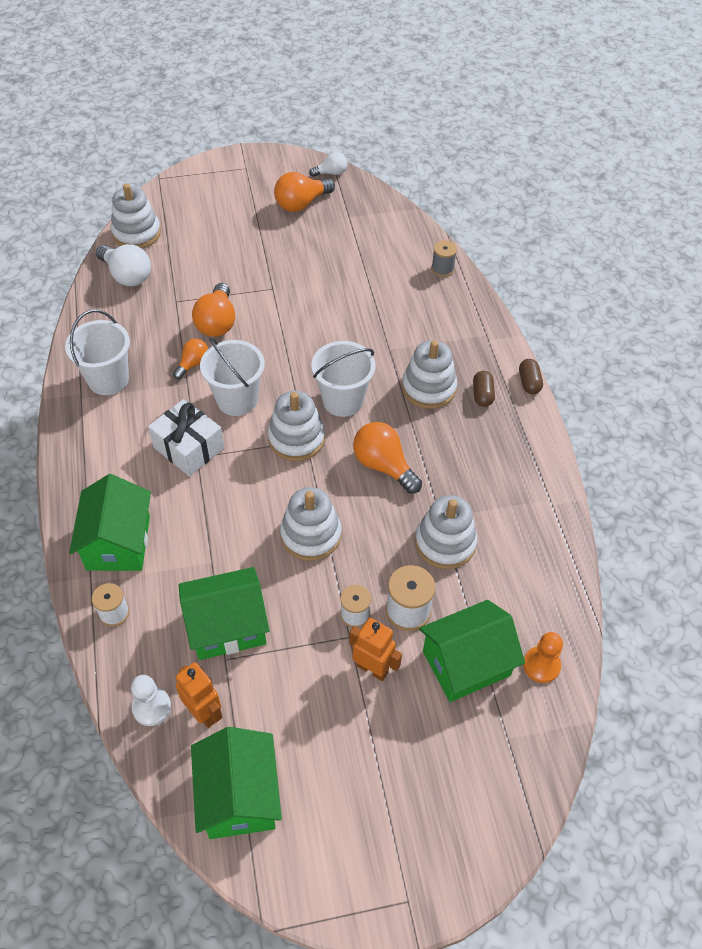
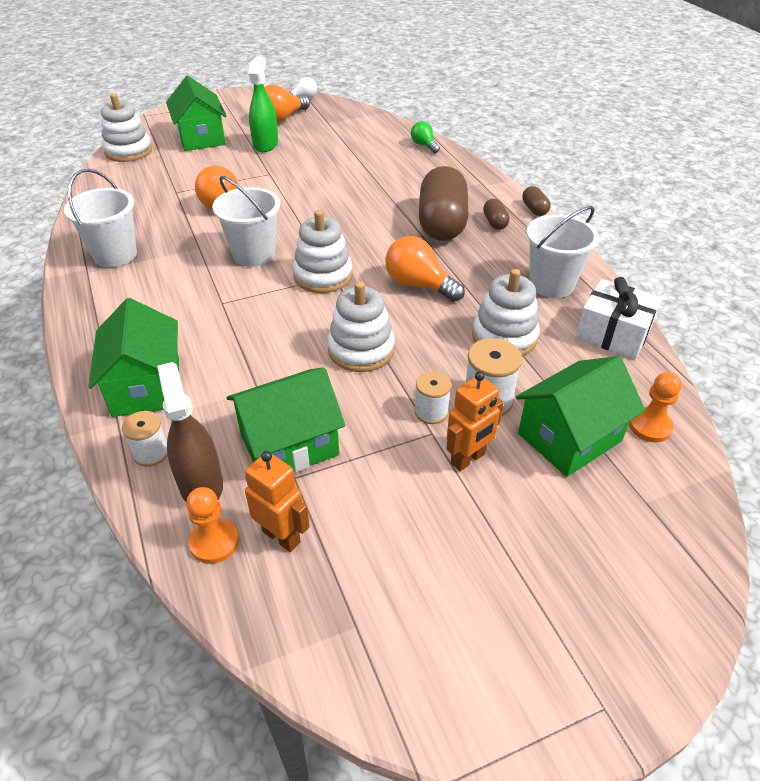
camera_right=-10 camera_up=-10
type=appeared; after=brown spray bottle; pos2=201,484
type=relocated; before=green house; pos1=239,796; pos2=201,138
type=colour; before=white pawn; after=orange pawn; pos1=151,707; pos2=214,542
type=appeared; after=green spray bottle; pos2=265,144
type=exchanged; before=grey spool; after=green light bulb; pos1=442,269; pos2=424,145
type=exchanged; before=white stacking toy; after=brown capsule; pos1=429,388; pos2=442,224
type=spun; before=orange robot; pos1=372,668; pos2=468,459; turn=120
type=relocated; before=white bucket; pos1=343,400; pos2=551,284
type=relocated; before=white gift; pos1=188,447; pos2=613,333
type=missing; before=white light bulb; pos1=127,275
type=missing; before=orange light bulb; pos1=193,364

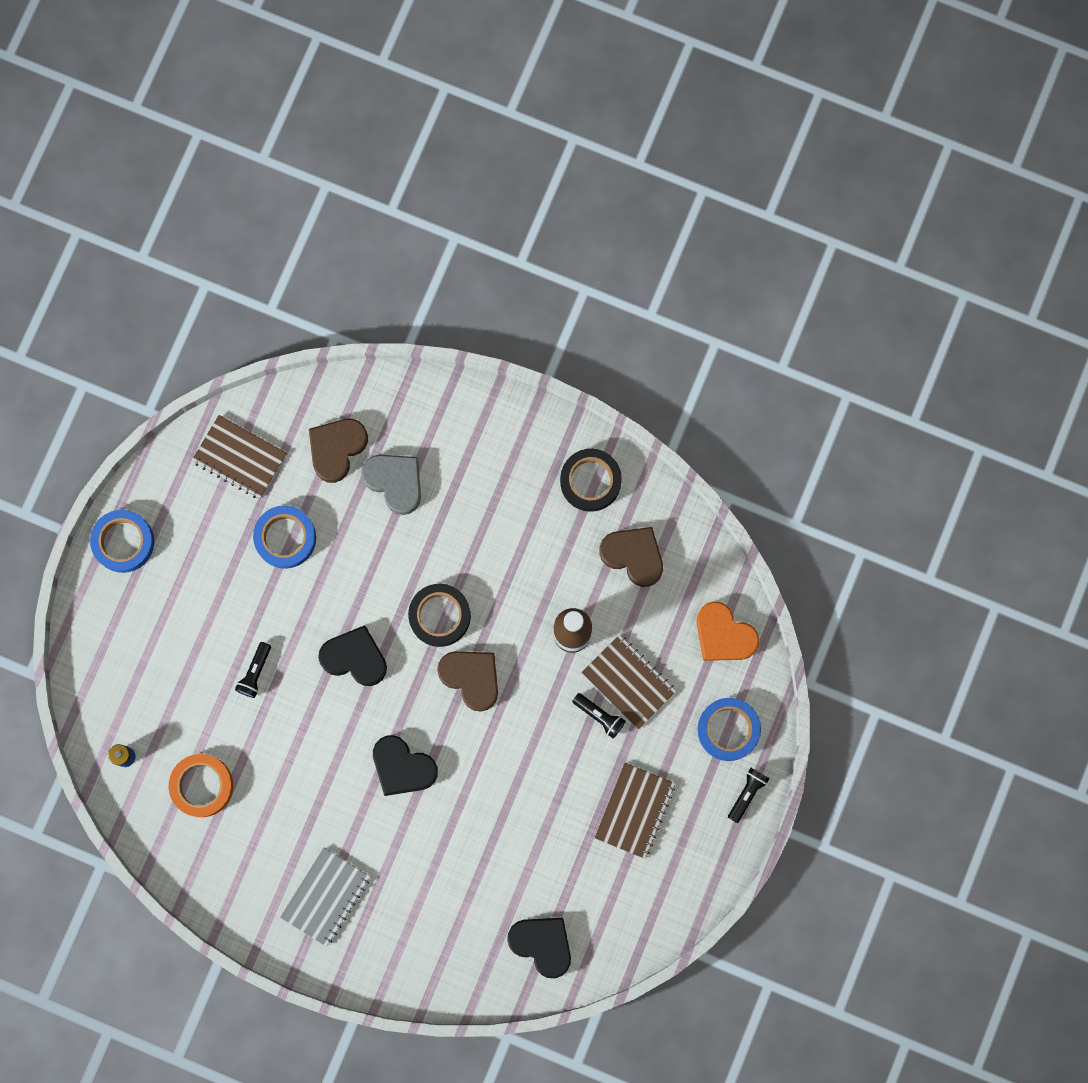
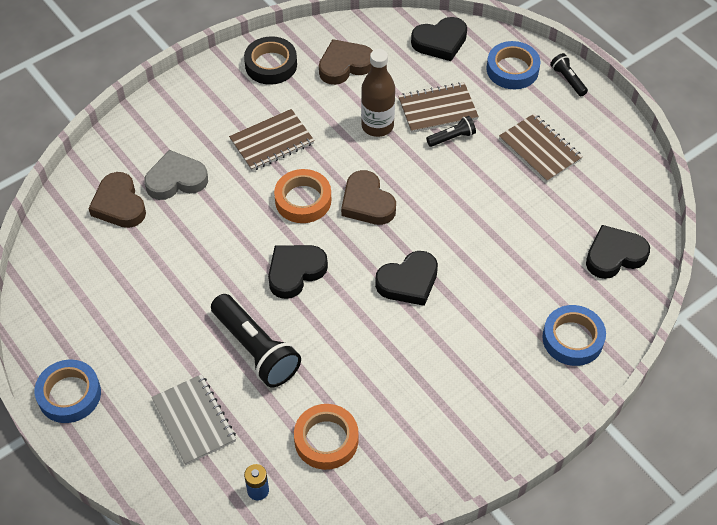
camera_right=-60 camera_up=-25
type=relocated; before=grey notebook; pos1=325,896; pos2=194,420
type=size; before=black flashlight; pos1=255,672; pos2=256,349; scale=2.03
type=relocated; before=brown notebook; pos1=240,457; pos2=272,142
type=colour; before=black tape; after=orange tape; pos1=439,616; pos2=303,200
type=spun; before=brown heart; pos1=471,678; pos2=367,202; turn=-105
type=colour; before=orange heart; after=black heart; pos1=723,635; pos2=440,42
type=relocated; before=blue tape; pos1=285,538; pos2=572,339

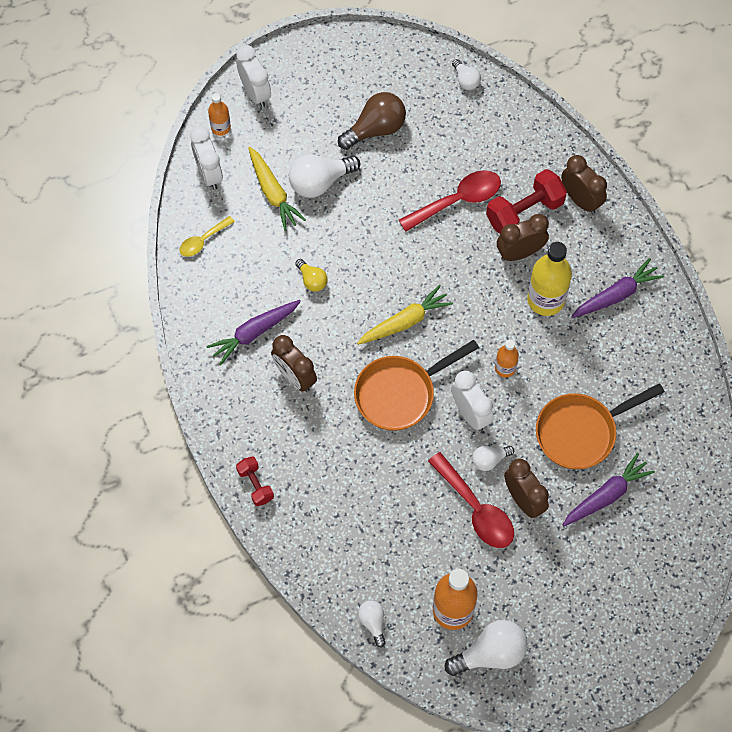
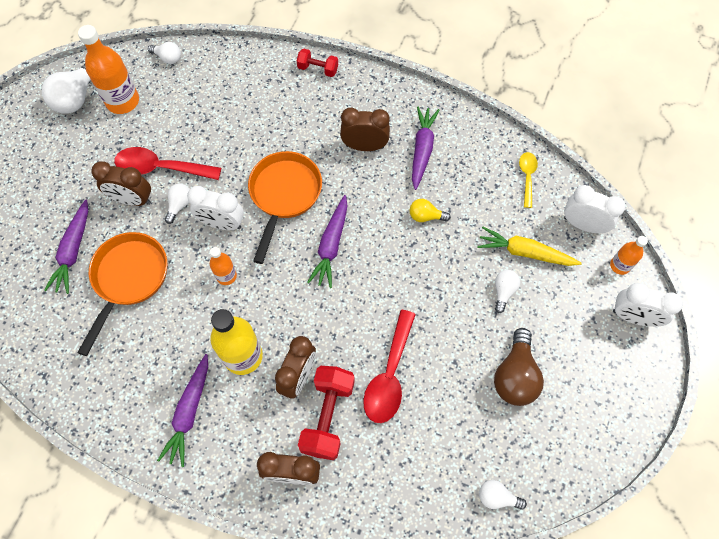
camera_right=135 camera_up=0
type=colour; before=yellow carrot; after=purple carrot; pos1=405,322; pos2=331,245
type=size; before=white light bulb; pos1=320,182; pos2=503,291; scale=0.55

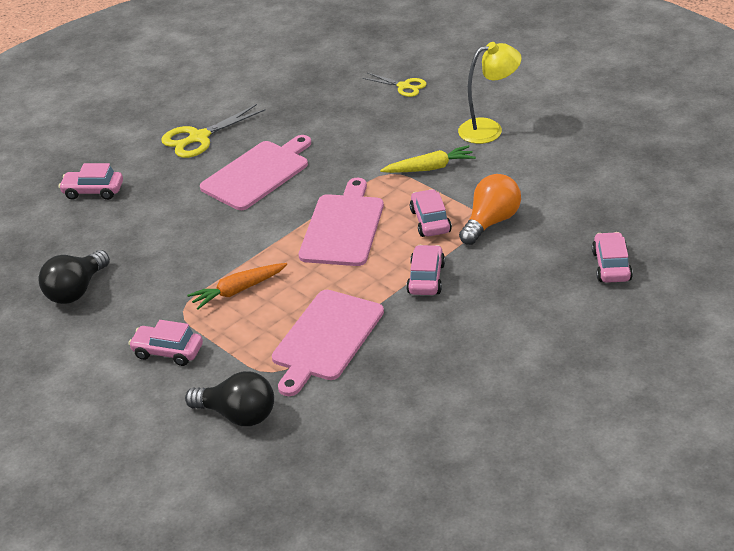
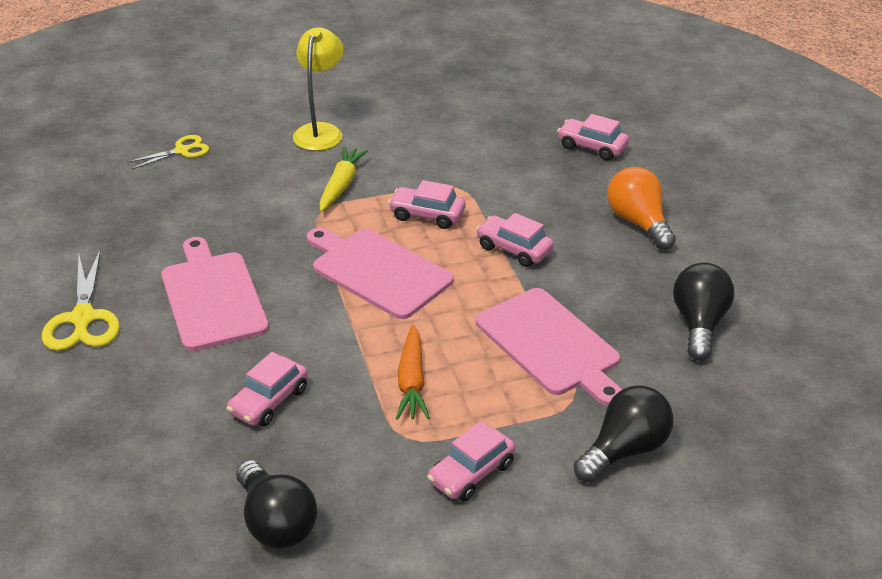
camera_right=-65 camera_up=0
type=relocated; before=pink car; pos1=93,191; pos2=269,401
type=relocated; before=orange light bulb; pos1=491,222; pos2=638,222
type=appeared; after=black light bulb; pos2=699,324

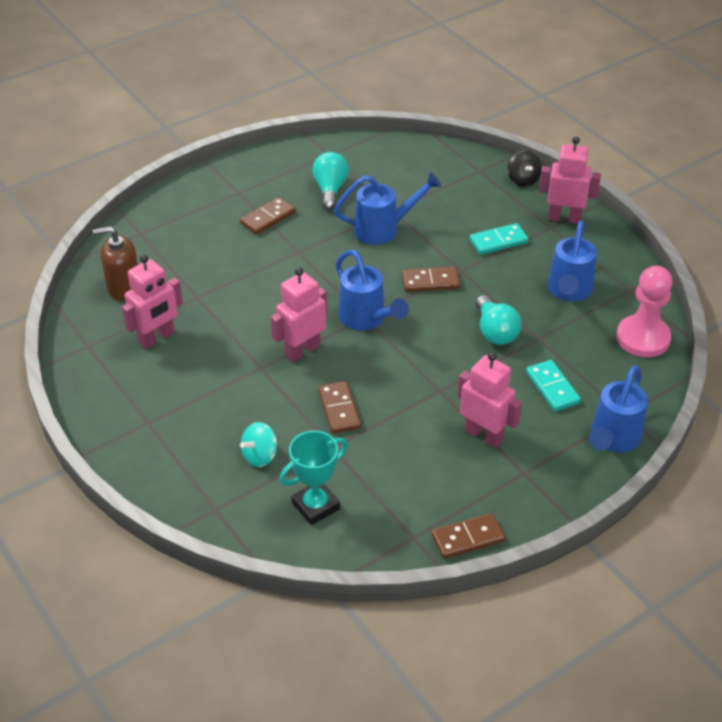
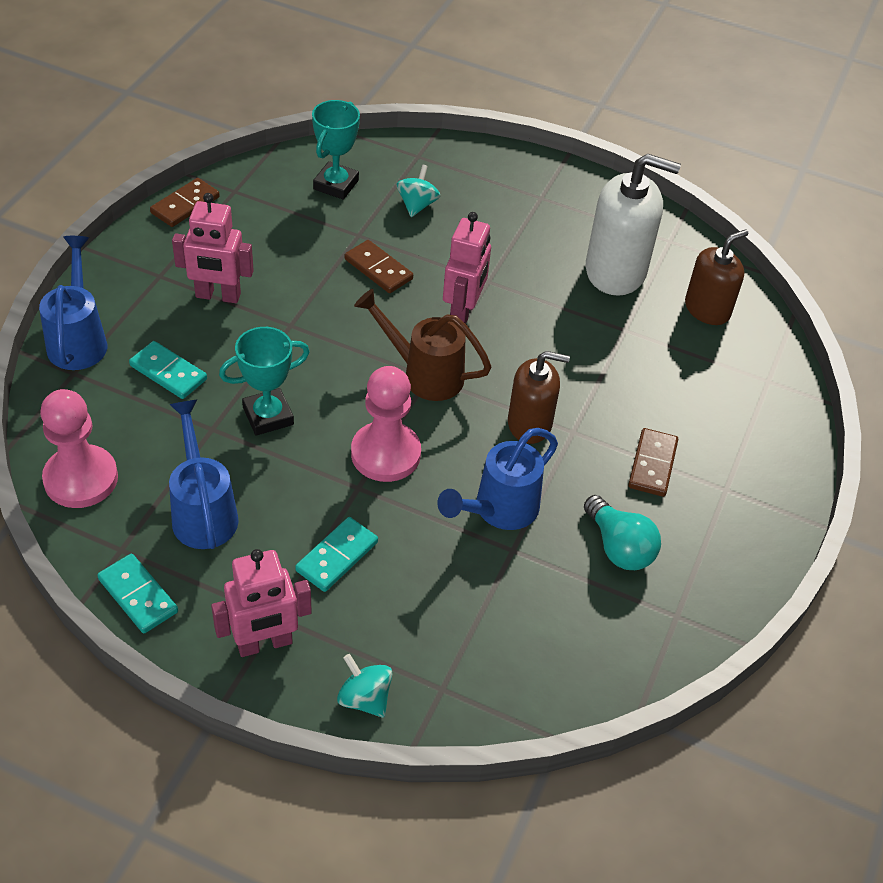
camera_right=145 camera_up=5
type=appeared; after=turquoise domino; pos2=138,595
type=exchanged; before=turquoise light bulb; after=turquoise trophy; pos1=495,332; pos2=268,416
type=colour; before=black spinning top; after=turquoise spinning top; pos1=523,180; pos2=364,698
type=exchanged; before=brown domino; after=pink pawn; pos1=430,282; pos2=385,454
type=colour; before=blue watering can; after=brown watering can; pos1=366,320; pos2=423,374
type=appeared; after=brown soap dispenser; pos2=529,424
type=exchanged; before=pink robot; after=white soap dispenser; pos1=157,338; pos2=616,271

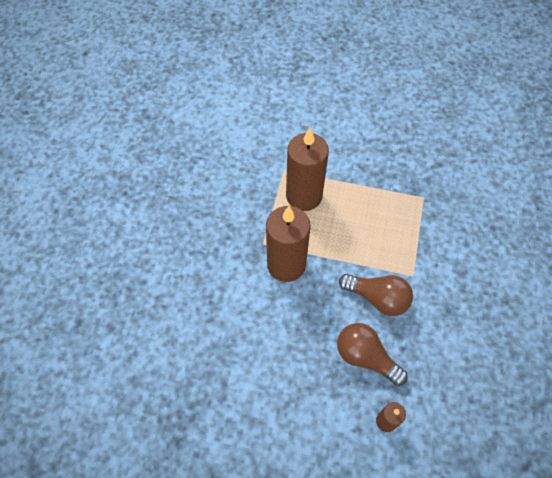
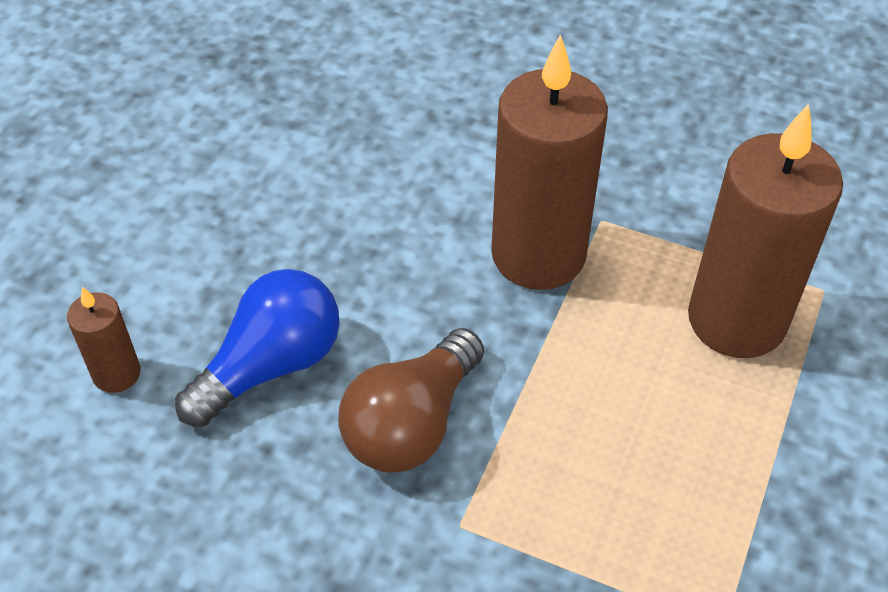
camera_right=100 camera_up=-10
type=colour; before=brown light bulb; after=blue light bulb; pos1=365,357; pos2=271,365

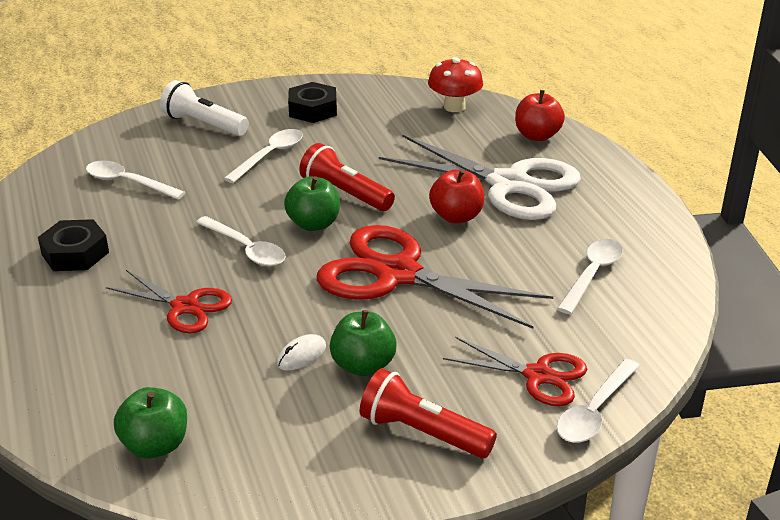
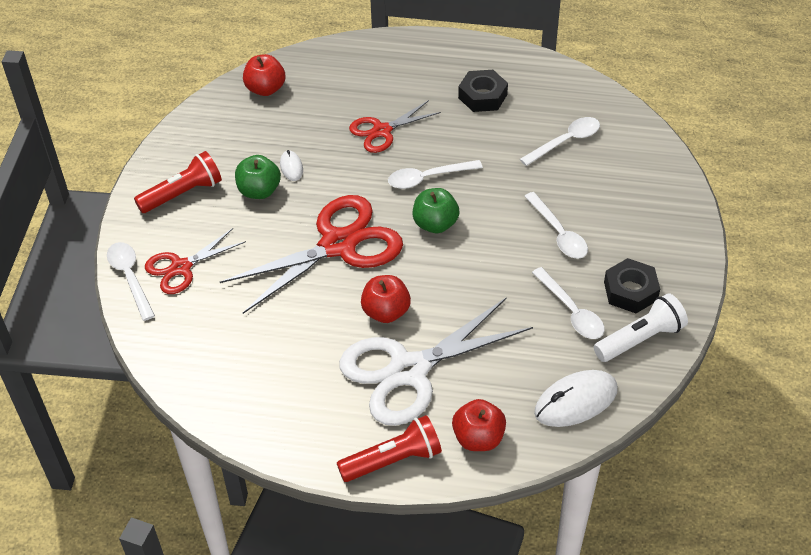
camera_right=120 camera_up=15
type=colour; before=green apple; after=red apple; pos1=155,445; pos2=265,89
type=relocated; before=red flashlight; pos1=345,194; pos2=393,460
type=relocated; before=white spoon; pos1=592,275; pos2=571,311
type=exchanged; before=red mushroom; after=white mouse; pos1=454,107; pos2=575,401
type=relocated; before=white flashlight; pos1=203,124; pos2=640,338

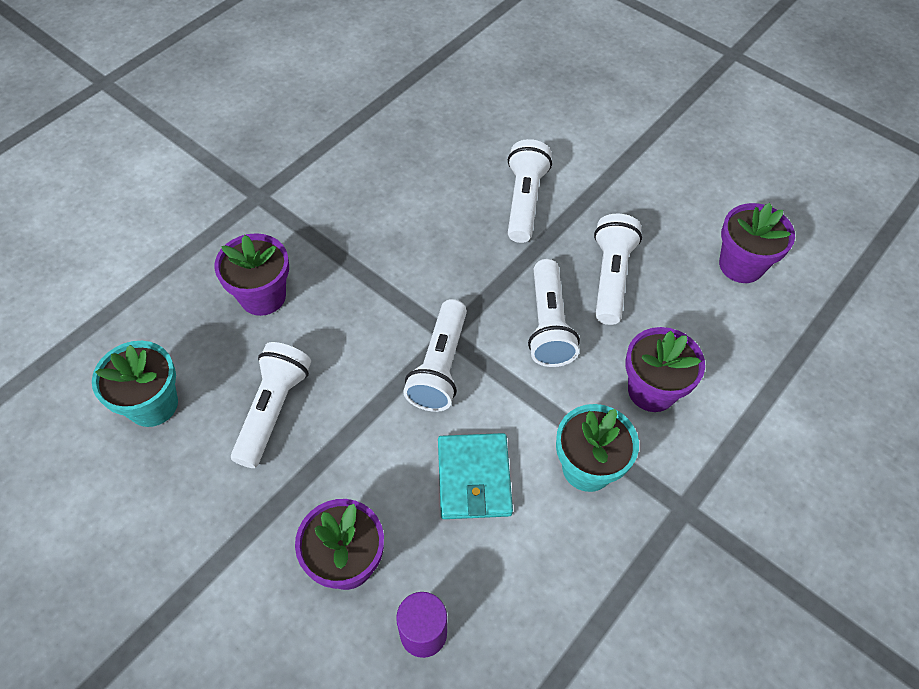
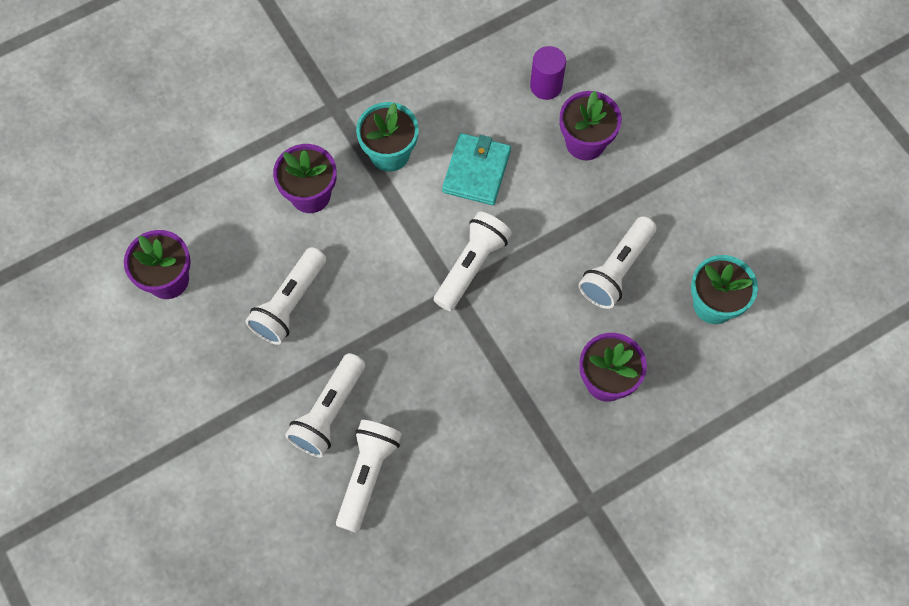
camera_right=-160 camera_up=10
type=relocated; before=white flashlight; pos1=548,325; pos2=367,475

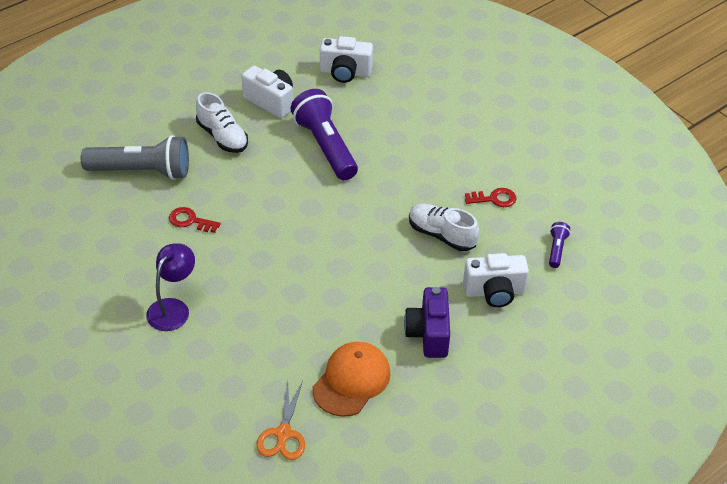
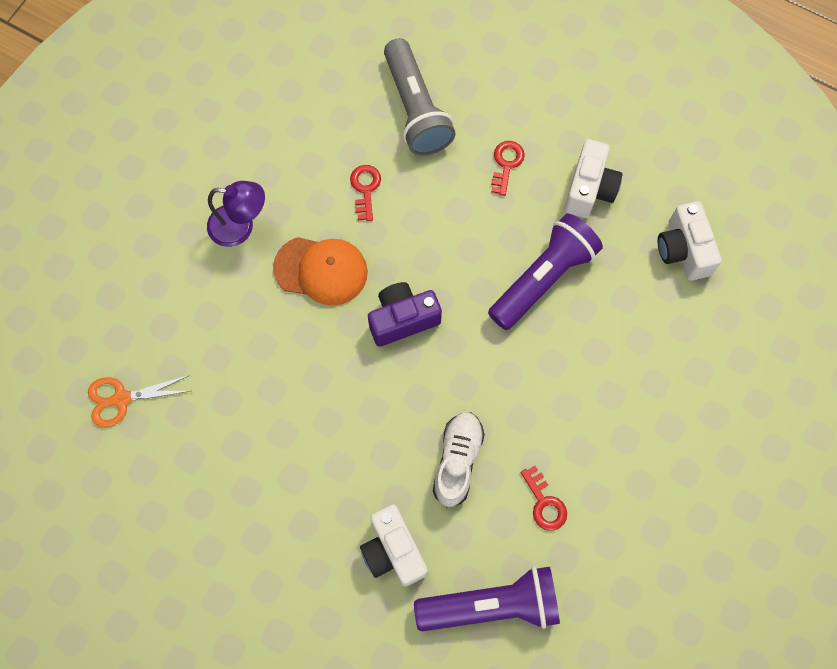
camera_right=70 camera_up=25
type=relocated; before=orange cap; pos1=351,381; pos2=321,270
type=relocated; before=purple camera; pos1=428,334; pos2=402,319
type=size; before=purple flashlight; pos1=556,249; pos2=492,604; scale=2.25
type=exchanged; before=white shoe; after=red key; pos1=222,137; pos2=506,164

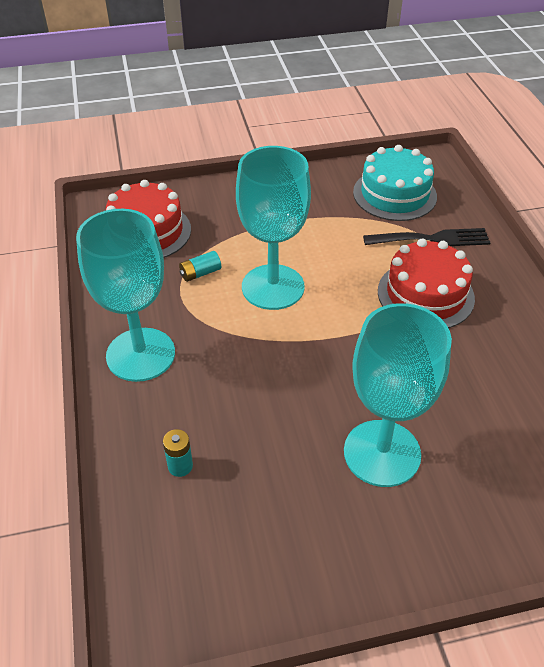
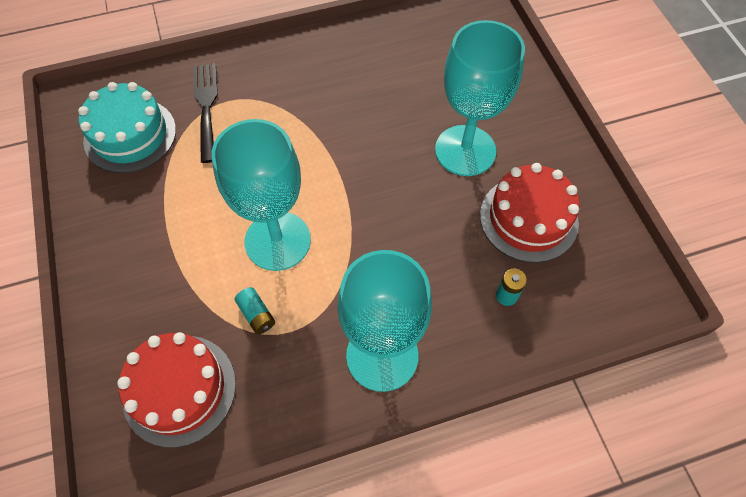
camera_right=-95 camera_up=15
type=relocated; before=red cake; pos1=425,294; pos2=528,218

